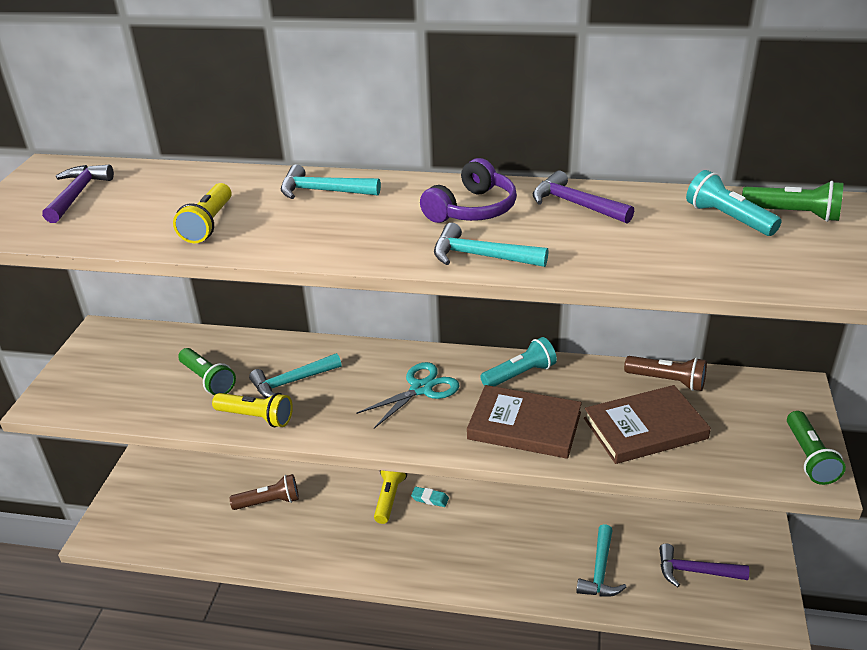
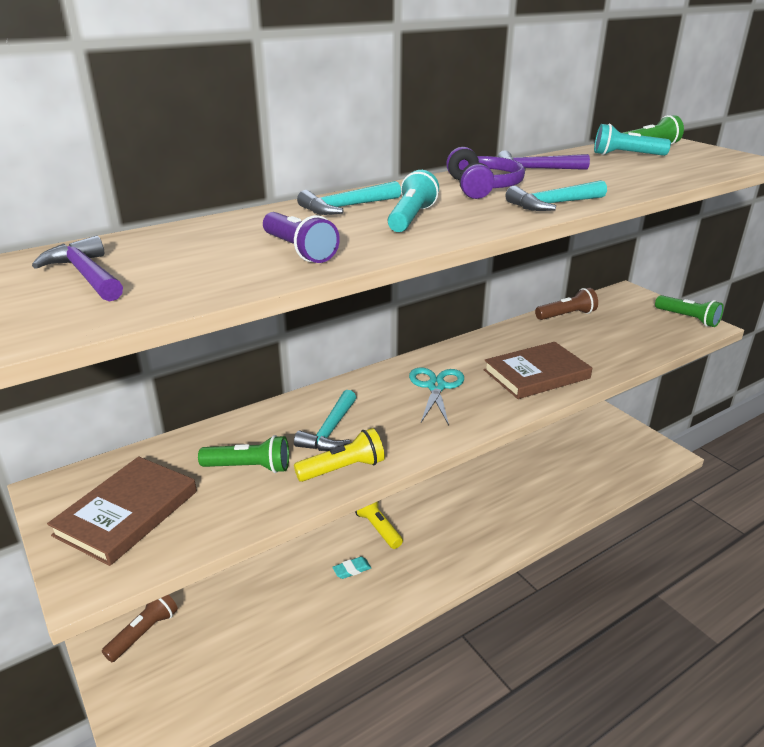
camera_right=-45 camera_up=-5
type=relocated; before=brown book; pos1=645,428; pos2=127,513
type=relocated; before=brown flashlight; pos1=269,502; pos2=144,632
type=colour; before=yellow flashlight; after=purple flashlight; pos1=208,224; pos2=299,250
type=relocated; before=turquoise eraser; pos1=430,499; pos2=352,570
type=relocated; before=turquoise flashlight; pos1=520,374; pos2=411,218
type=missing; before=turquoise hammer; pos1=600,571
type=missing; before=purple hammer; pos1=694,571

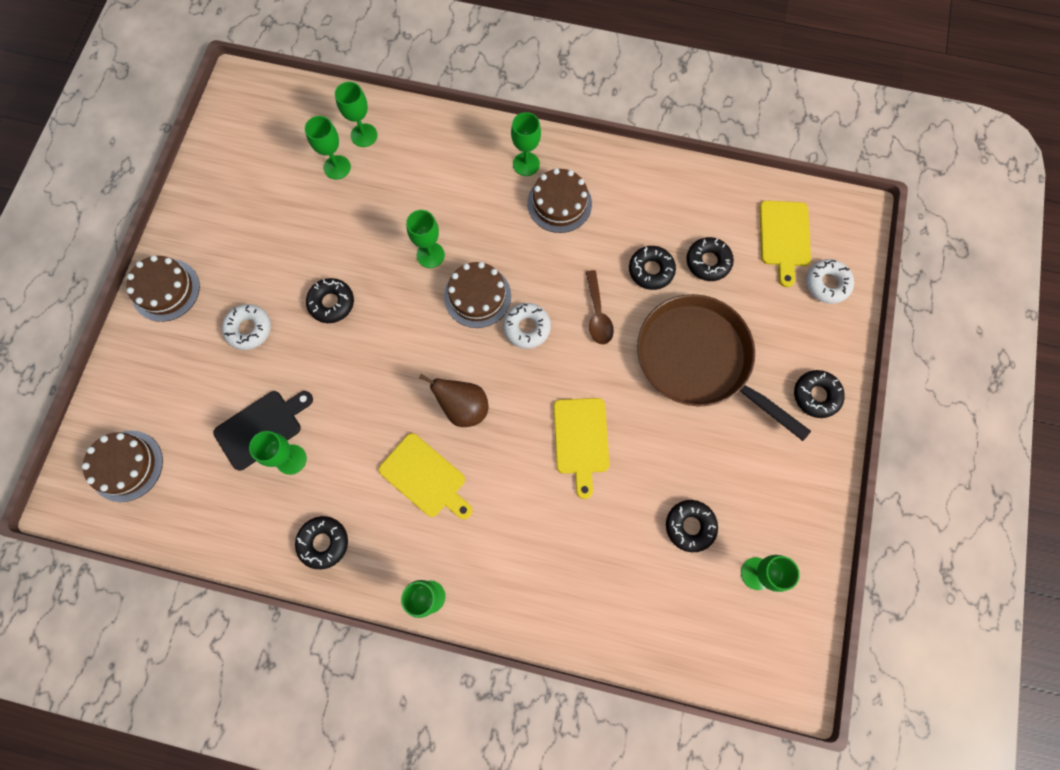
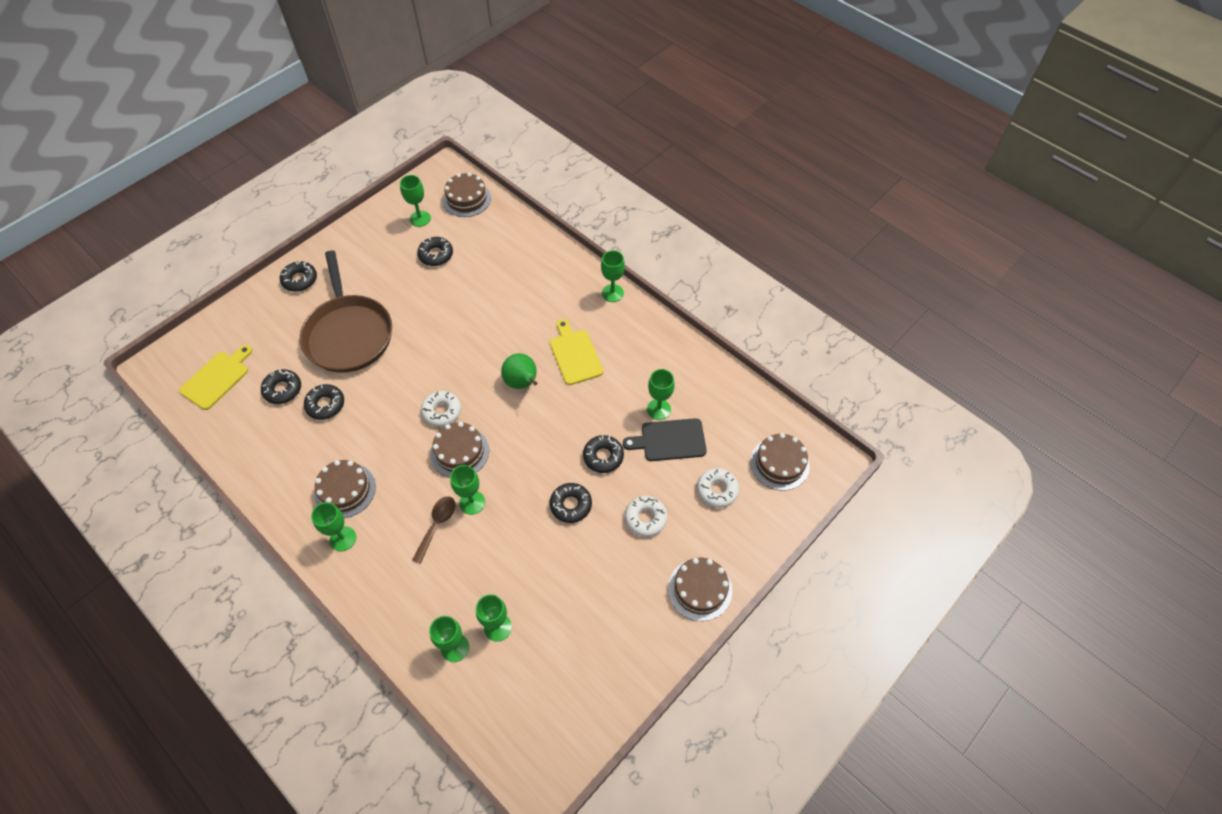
camera_right=-150 camera_up=-15
type=relocated; before=brown spoon; pos1=597,314; pos2=437,525
type=appeared; after=brown cake; pos2=466,199
type=colour; before=brown pear; after=green pear; pos1=463,407; pos2=522,383
type=relocated; before=black donut; pos1=323,543; pos2=603,456
type=relocated; before=white donut; pos1=826,284; pos2=717,490
type=missing; before=yellow cutting board; pos1=581,440

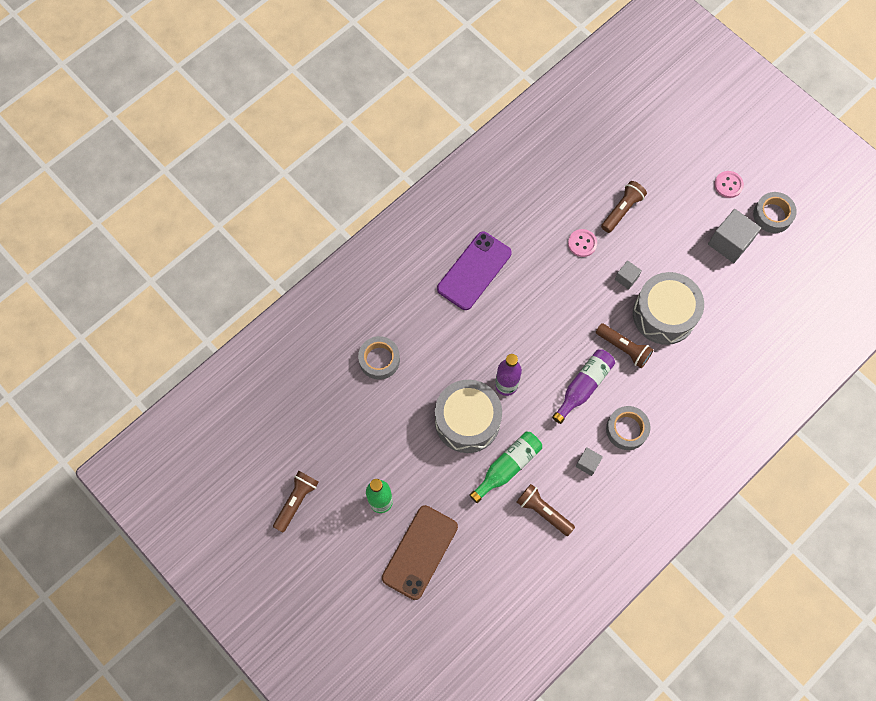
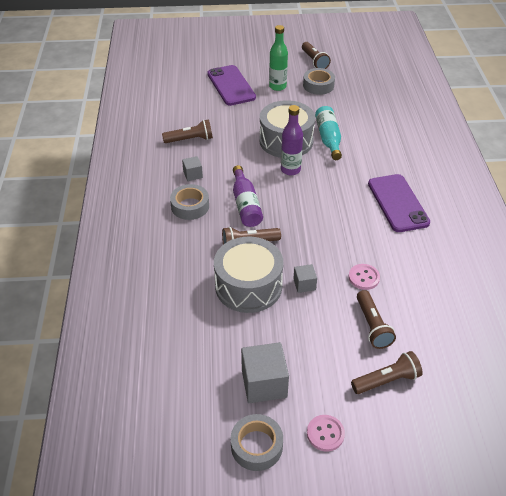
camera_right=130 camera_up=-25
type=colour; before=brown phone; after=purple phone; pos1=420,552; pos2=231,86
type=relocated; before=grey tape; pos1=379,360; pos2=318,85
type=appeared; after=turquoise bottle; pos2=328,138
type=appeared; after=brown flashlight; pos2=386,380
type=missing; before=green bottle; pos1=507,467

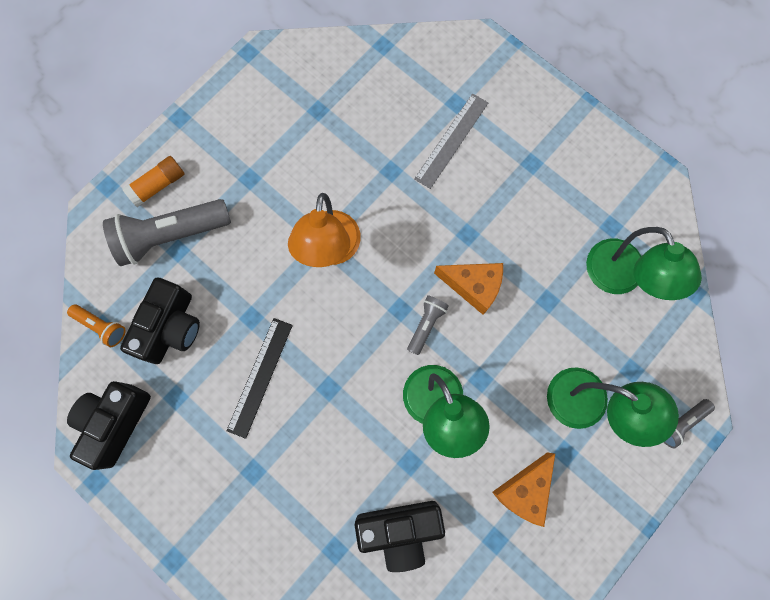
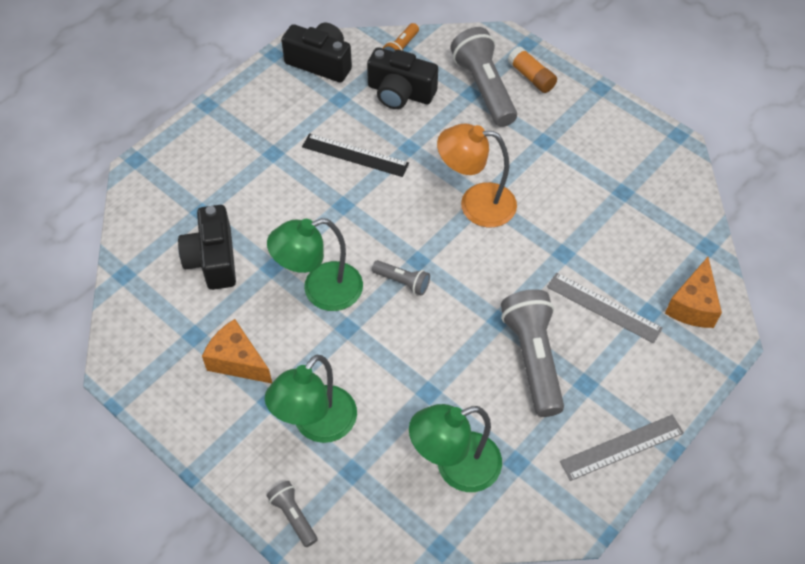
camera_right=90 camera_up=-20
type=appeared; after=grey flashlight; pos2=533,358
type=appeared; after=grey ruler; pos2=622,447
type=relocated; before=orange cheese; pos1=473,286; pos2=692,305

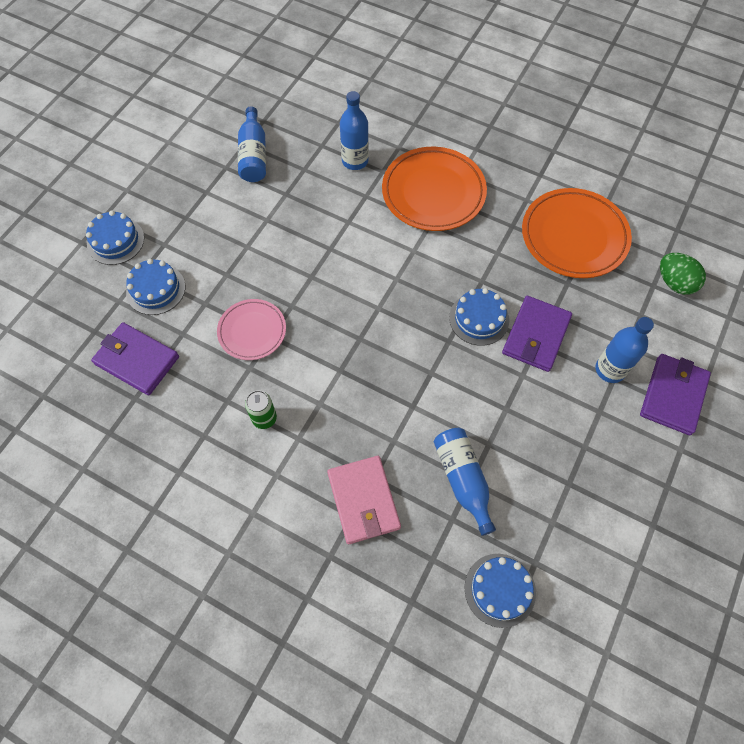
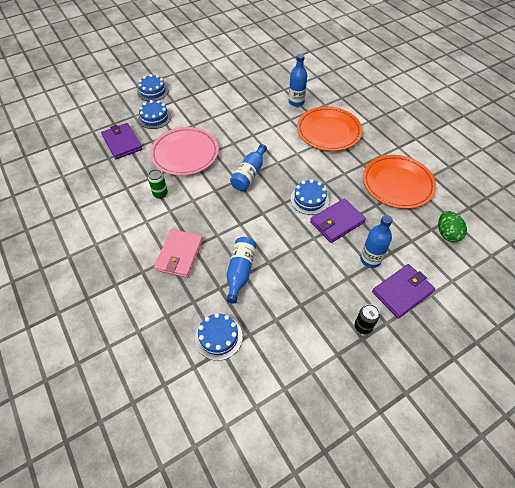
camera_right=30 camera_up=-10
type=size; before=pink plate; pos1=252,331; pos2=185,154; scale=1.67
type=relocated; before=blue bottle; pos1=254,155; pos2=249,174
type=appeared; after=black can; pos2=363,327

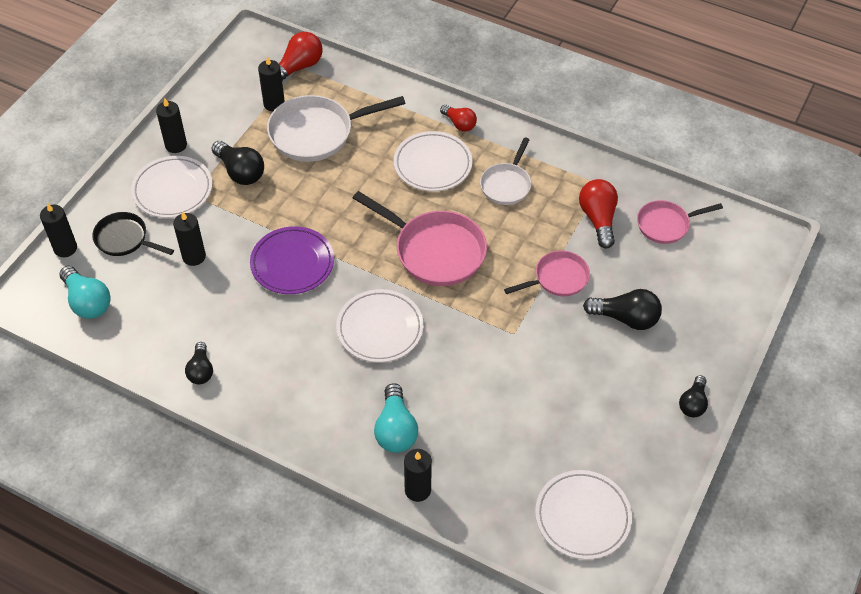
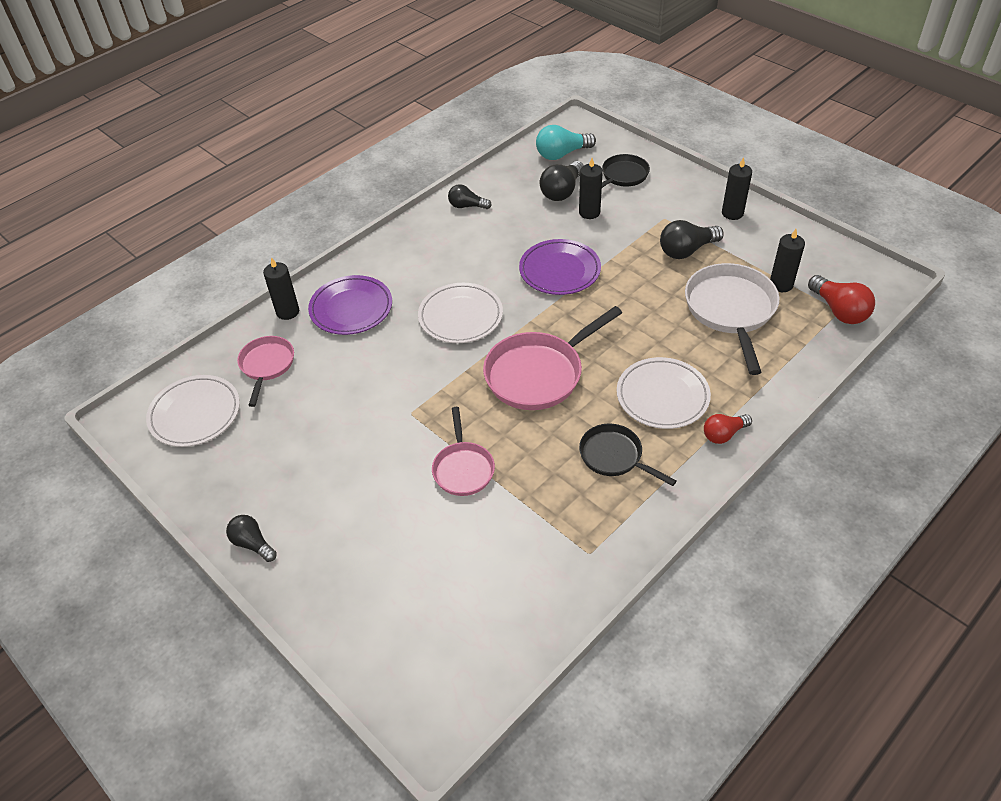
camera_right=110 camera_up=-5
type=relocated; before=pink pan; pos1=666,224; pos2=267,366
type=exchanged; before=turquoise light bulb; after=purple plate; pos1=395,429; pos2=351,308
type=relocated; before=black light bulb; pos1=625,318; pos2=562,191
type=colour; before=white pan; after=black pan; pos1=506,184; pos2=614,456
type=missing; before=black candle; pos1=65,248
type=missing; before=white plate; pos1=172,190
type=missing; before=red light bulb; pos1=598,219

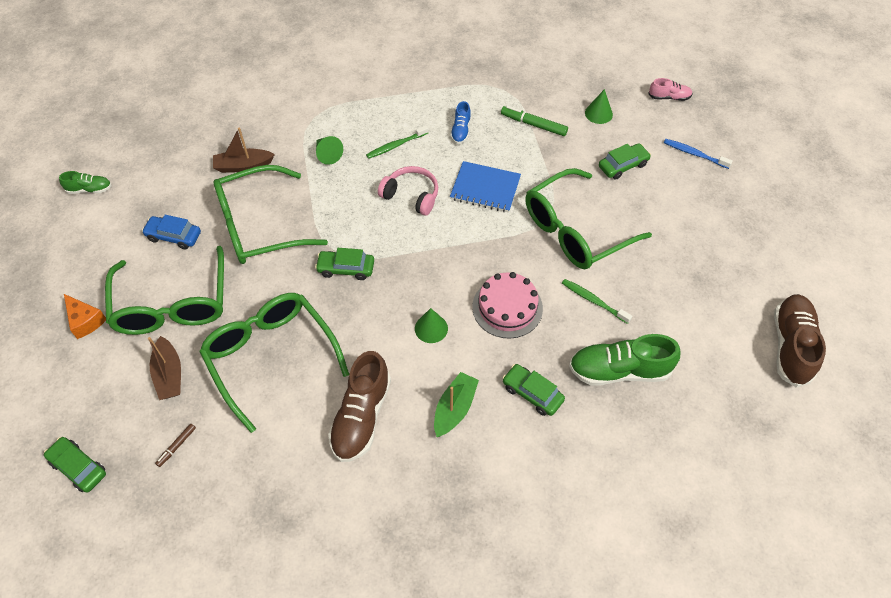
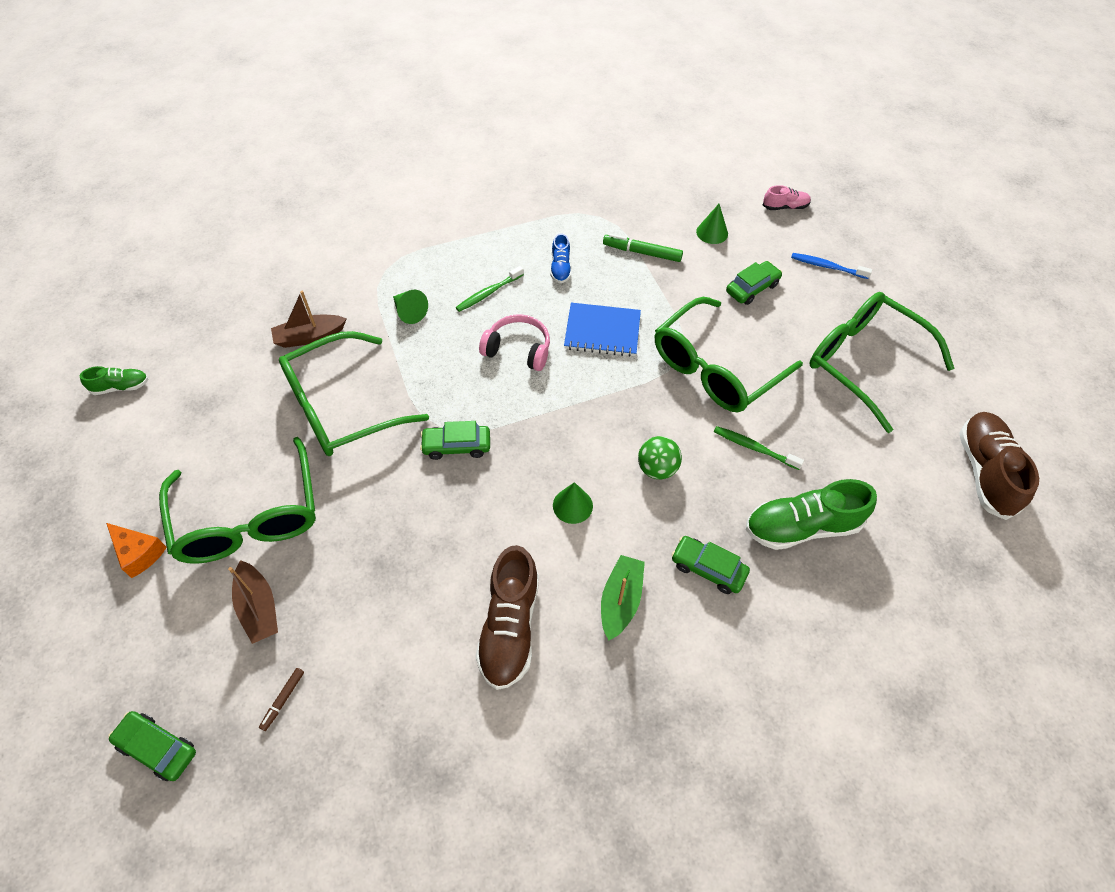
camera_right=-10 camera_up=0
type=exchanged; before=pink cake; after=green ball; pos1=507,307; pos2=657,468
type=relocated; before=green glasses; pos1=270,357; pos2=863,362
type=missing; before=blue car; pos1=174,236

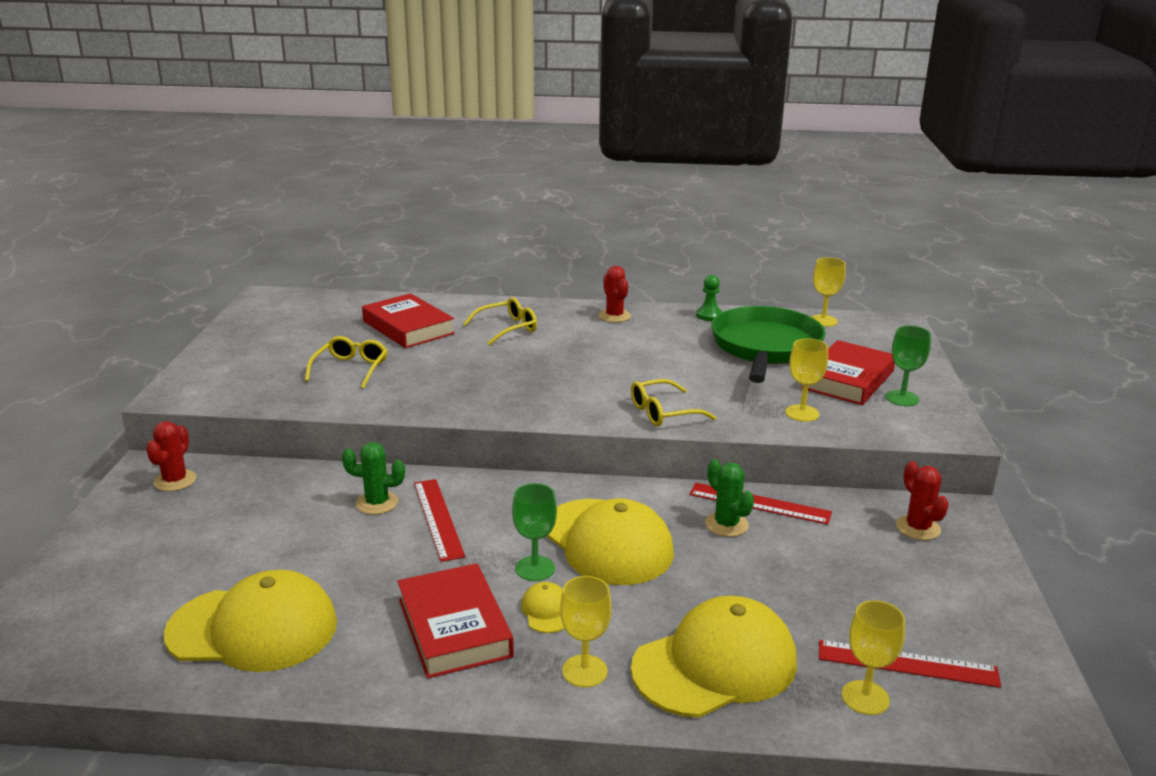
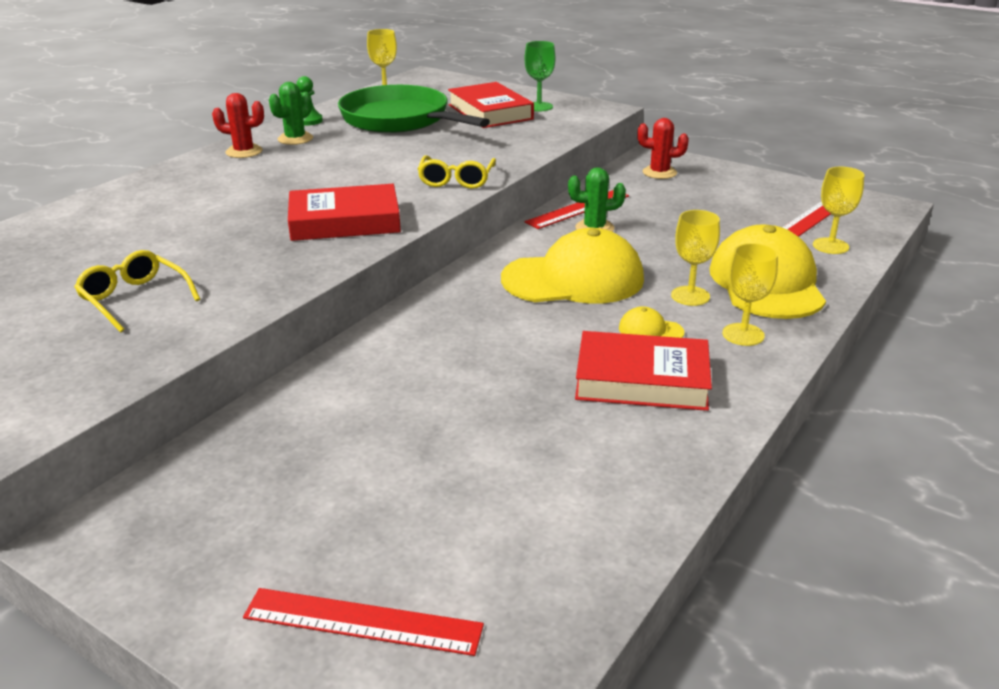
camera_right=-60 camera_up=5
type=relocated; before=red ruler; pos1=438,518; pos2=362,621
type=relocated; before=green cactus; pos1=377,503; pos2=295,139
type=relocated; before=red book; pos1=408,327; pos2=345,221
type=relocated; before=yellow goblet; pos1=802,413; pos2=690,296
type=missing; before=red cactus; pos1=175,481
type=missing; before=yellow cap; pos1=253,628
type=missing; before=yellow glasses; pos1=507,328
type=missing; before=green goblet; pos1=535,568

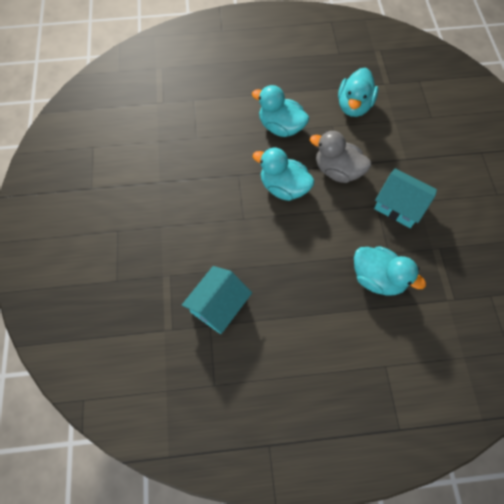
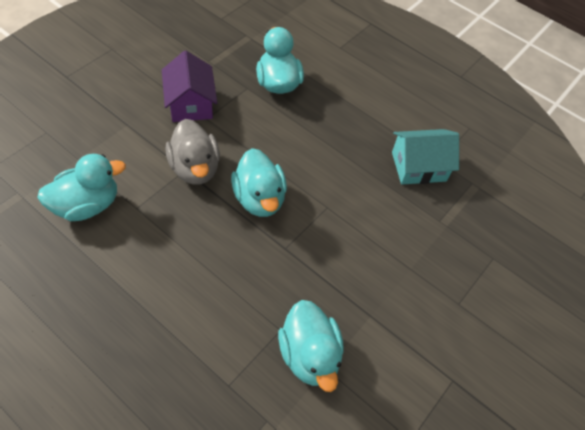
camera_right=-140 camera_up=-10
type=colour; before=turquoise house; after=purple house; pos1=399,206; pos2=190,103
type=relocated; before=turquoise duck; pos1=280,127; pos2=309,355

